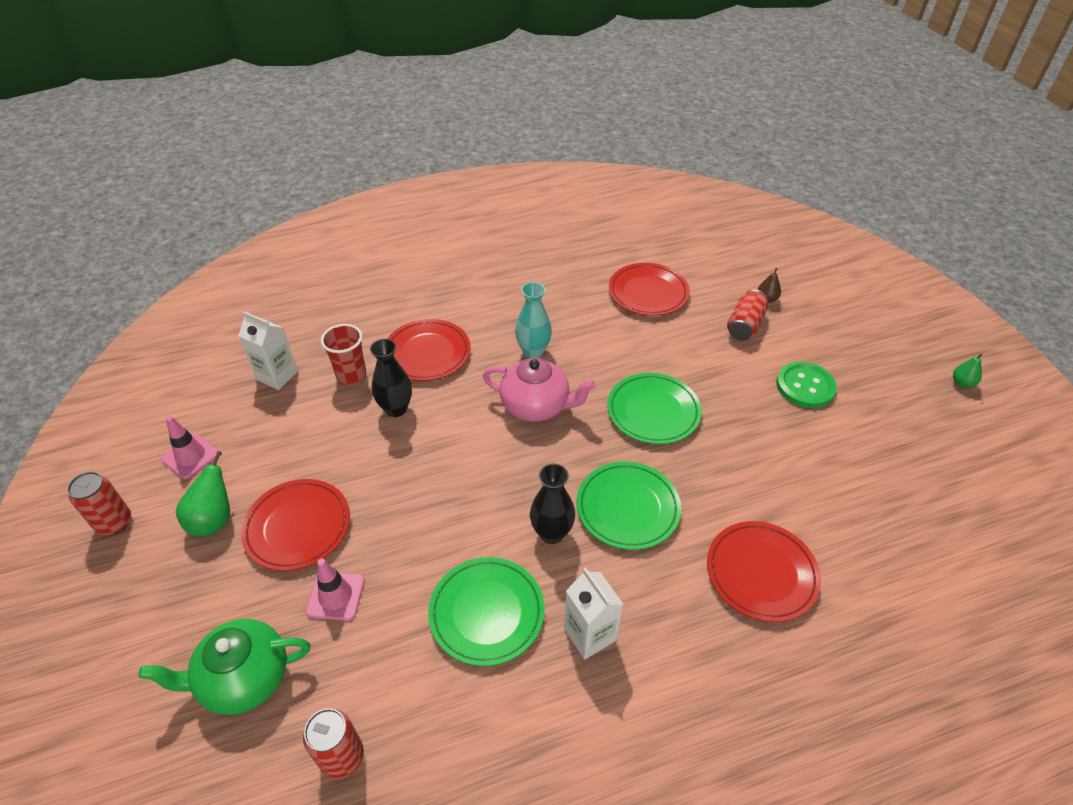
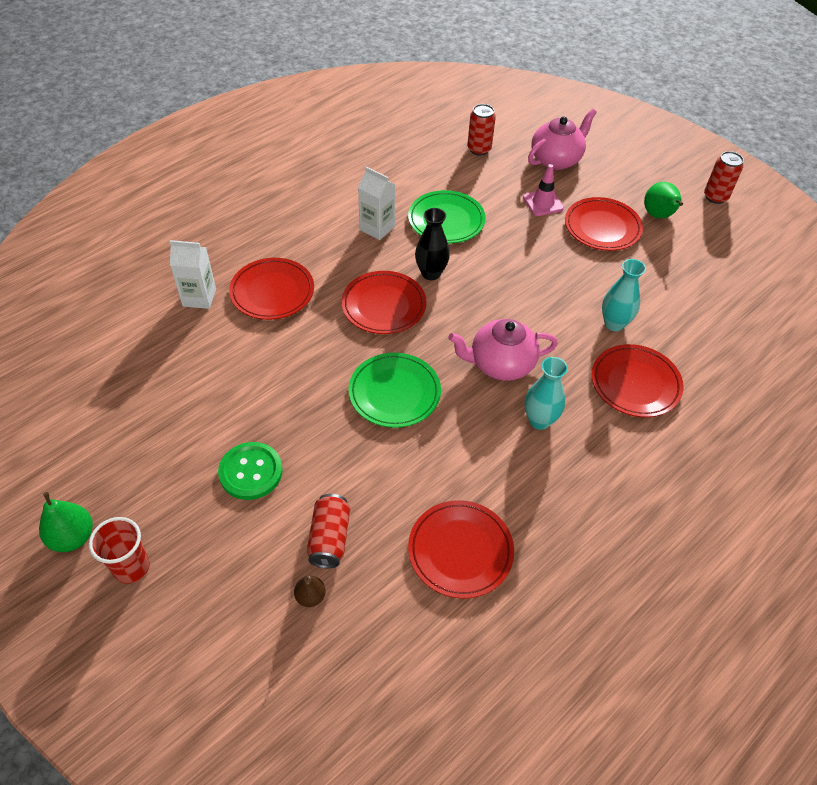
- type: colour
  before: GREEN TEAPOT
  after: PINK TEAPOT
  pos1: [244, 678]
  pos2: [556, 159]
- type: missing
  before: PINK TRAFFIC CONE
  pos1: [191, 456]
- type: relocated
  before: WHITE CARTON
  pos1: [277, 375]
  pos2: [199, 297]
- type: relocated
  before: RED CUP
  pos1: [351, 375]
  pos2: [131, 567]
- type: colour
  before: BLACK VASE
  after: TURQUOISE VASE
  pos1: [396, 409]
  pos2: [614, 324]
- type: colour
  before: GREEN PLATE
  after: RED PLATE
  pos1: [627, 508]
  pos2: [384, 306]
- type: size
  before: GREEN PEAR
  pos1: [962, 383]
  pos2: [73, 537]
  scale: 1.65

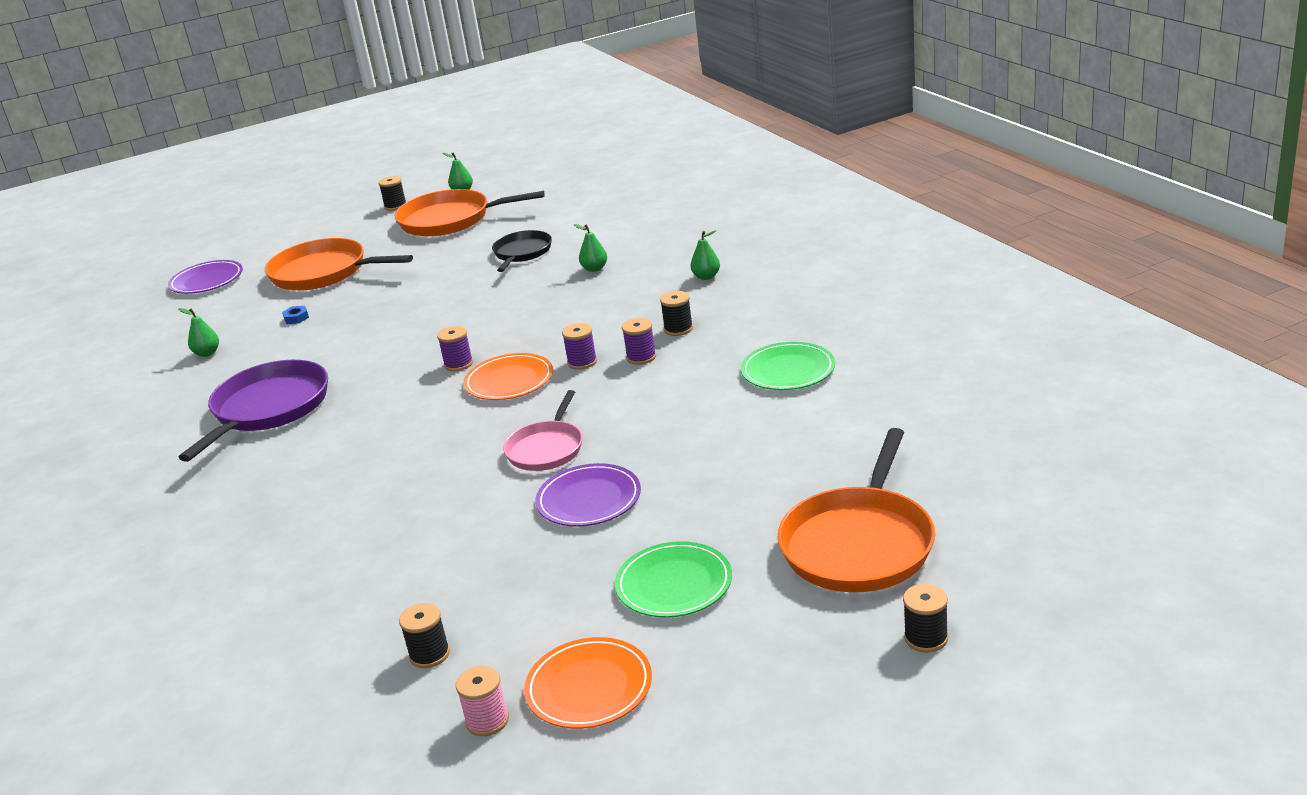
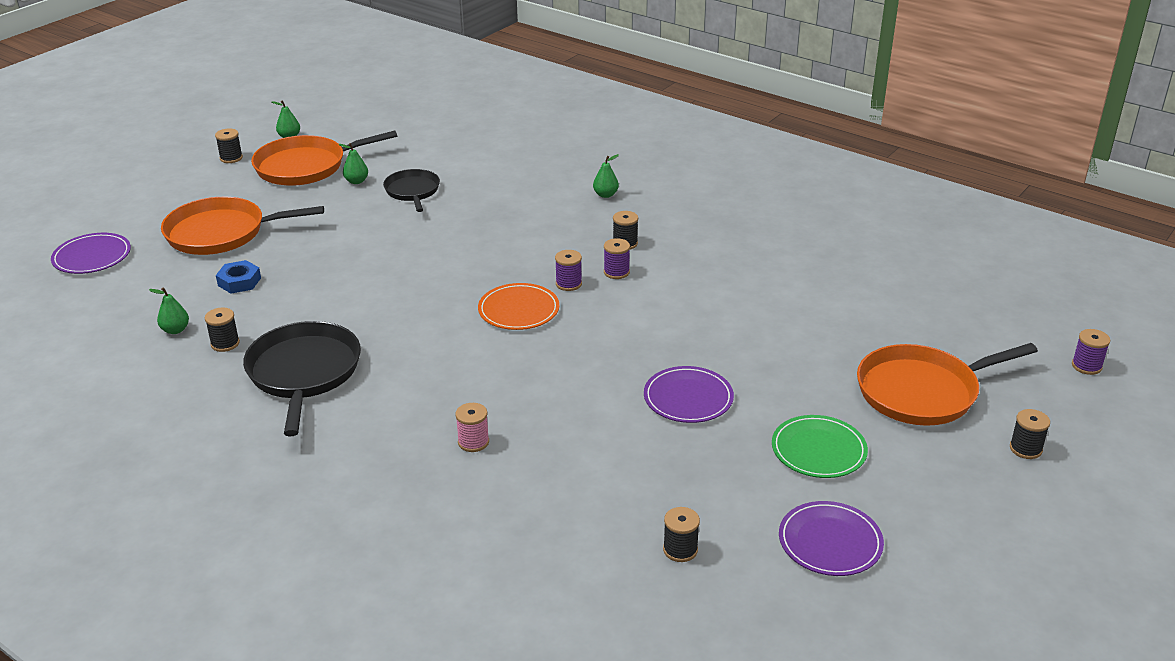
- type: colour
  before: PURPLE PAN
  after: BLACK PAN
  pos1: [268, 409]
  pos2: [304, 373]
- type: size
  before: BLUE NUT
  pos1: [296, 318]
  pos2: [239, 282]
  scale: 1.62
- type: relocated
  before: PURPLE SPOOL
  pos1: [458, 364]
  pos2: [1086, 366]
- type: relocated
  before: PINK SPOOL
  pos1: [487, 721]
  pos2: [473, 442]
- type: missing
  before: PINK PAN
  pos1: [546, 449]
- type: colour
  before: ORANGE PLATE
  after: PURPLE PLATE
  pos1: [589, 687]
  pos2: [830, 542]
- type: relocated
  before: GREEN PEAR
  pos1: [594, 269]
  pos2: [356, 181]
- type: missing
  before: GREEN PLATE
  pos1: [788, 371]
- type: spun
  before: ORANGE PAN
  pos1: [859, 544]
  pos2: [922, 391]
  turn: 75
- type: appeared
  after: BLACK SPOOL
  pos2: [225, 343]

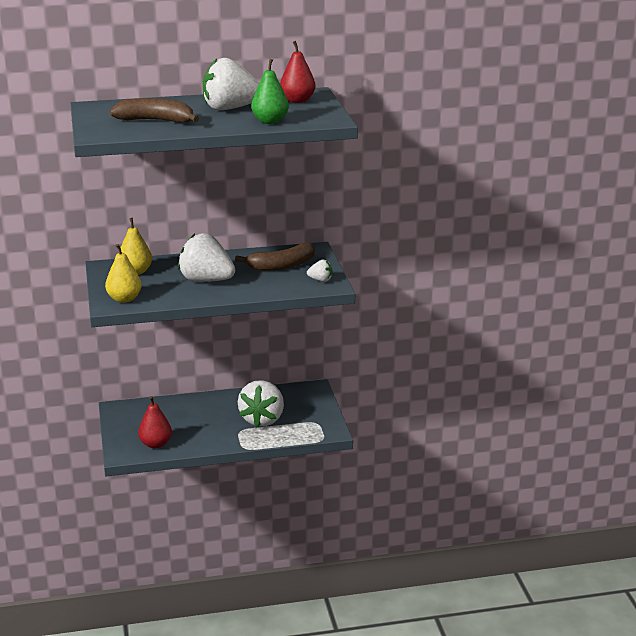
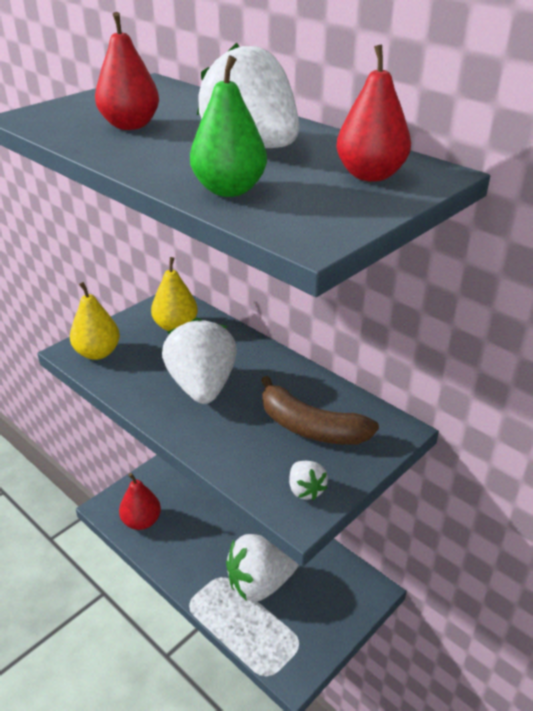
- type: exchanged
  before: BROWN BANANA
  after: RED PEAR
  pos1: [156, 121]
  pos2: [130, 125]

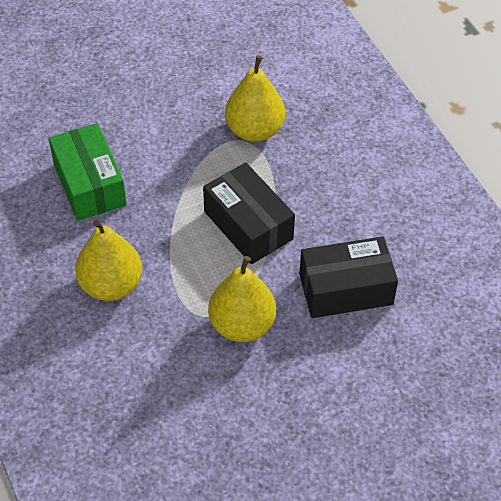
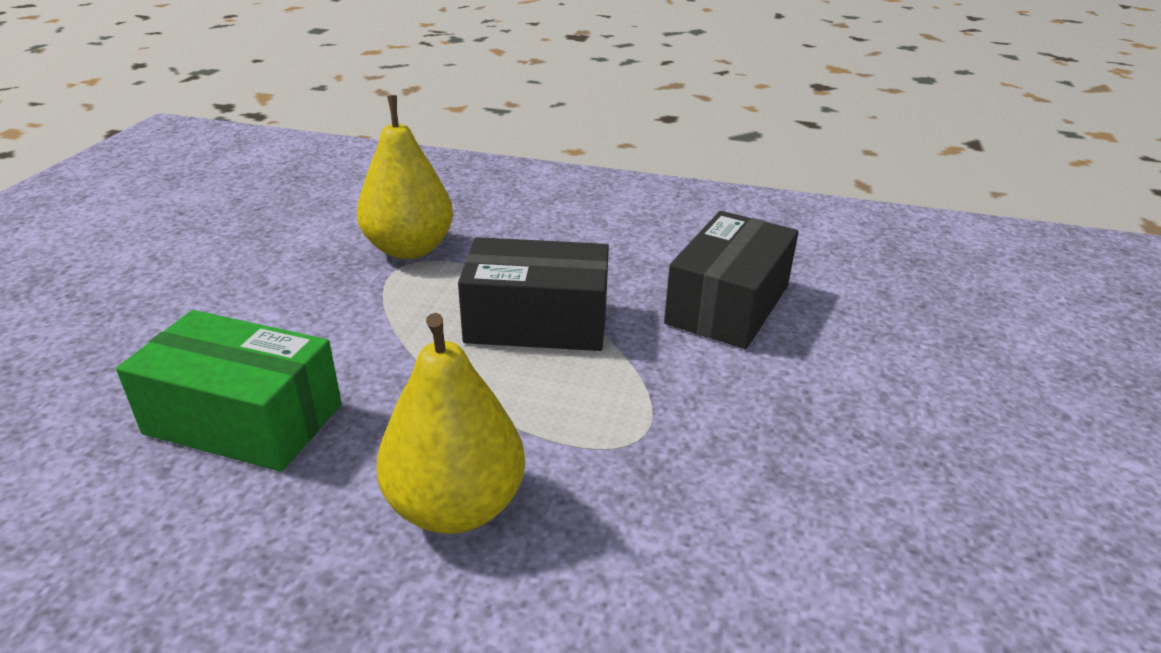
- type: missing
  before: YELLOW PEAR
  pos1: [242, 325]

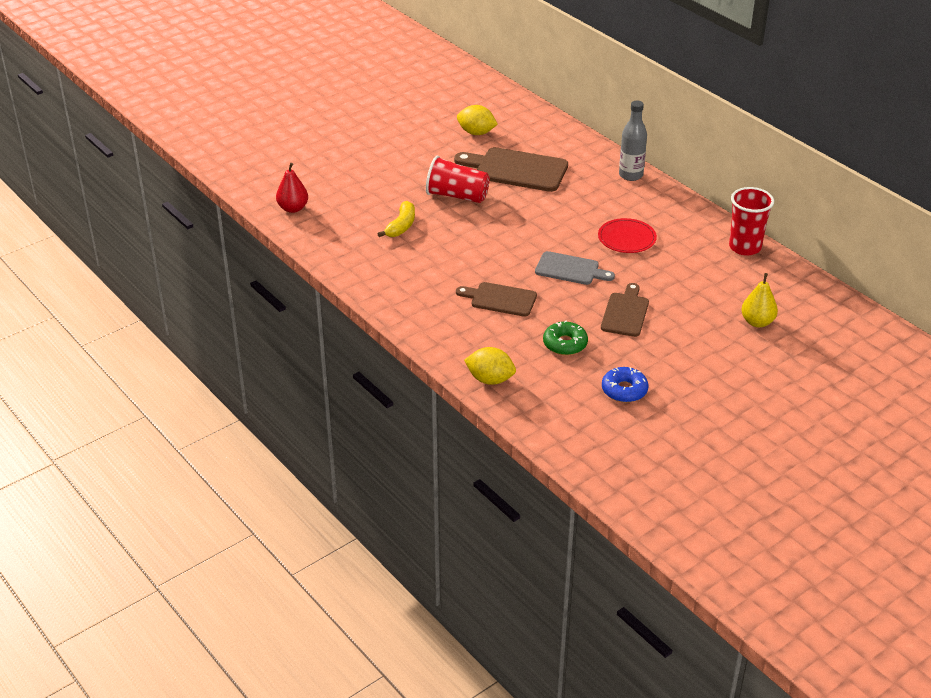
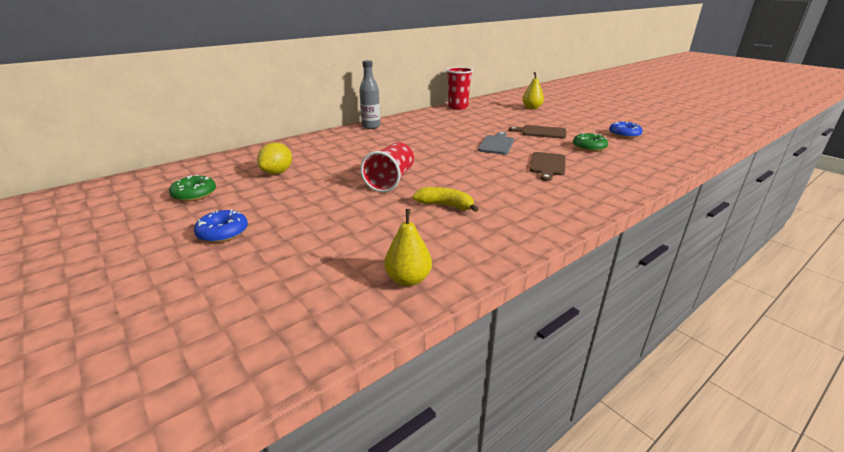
- type: colour
  before: RED PEAR
  after: YELLOW PEAR
  pos1: [293, 208]
  pos2: [408, 280]
- type: missing
  before: BROWN CUTTING BOARD
  pos1: [516, 169]
- type: missing
  before: YELLOW LEMON
  pos1: [490, 379]
- type: missing
  before: RED PLATE
  pos1: [627, 238]
- type: appeared
  after: GREEN DONUT
  pos2: [194, 194]
- type: appeared
  after: BLUE DONUT
  pos2: [223, 233]

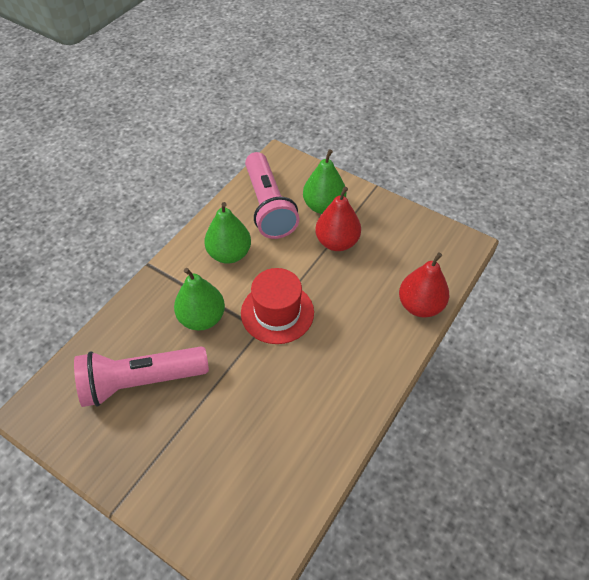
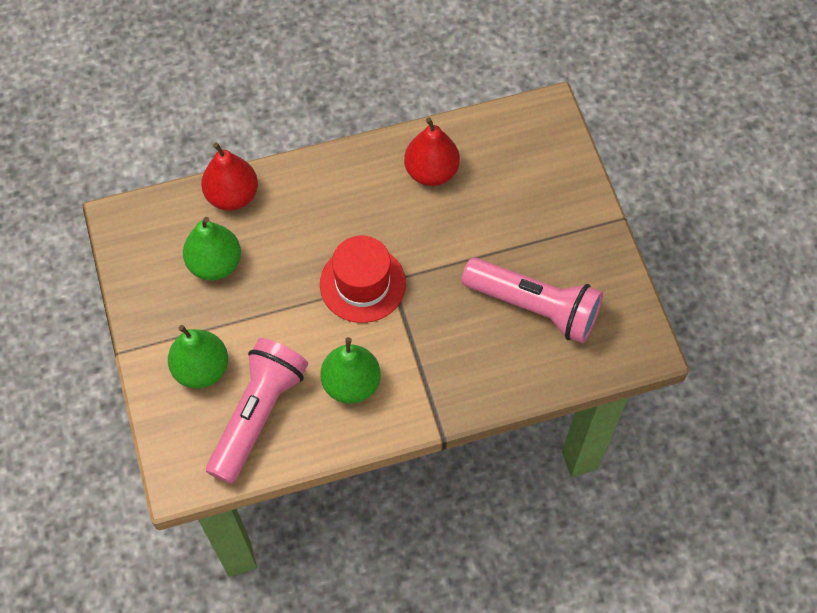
- type: relocated
  before: GREEN PEAR
  pos1: [202, 318]
  pos2: [215, 264]
- type: relocated
  before: RED PEAR
  pos1: [337, 242]
  pos2: [431, 172]

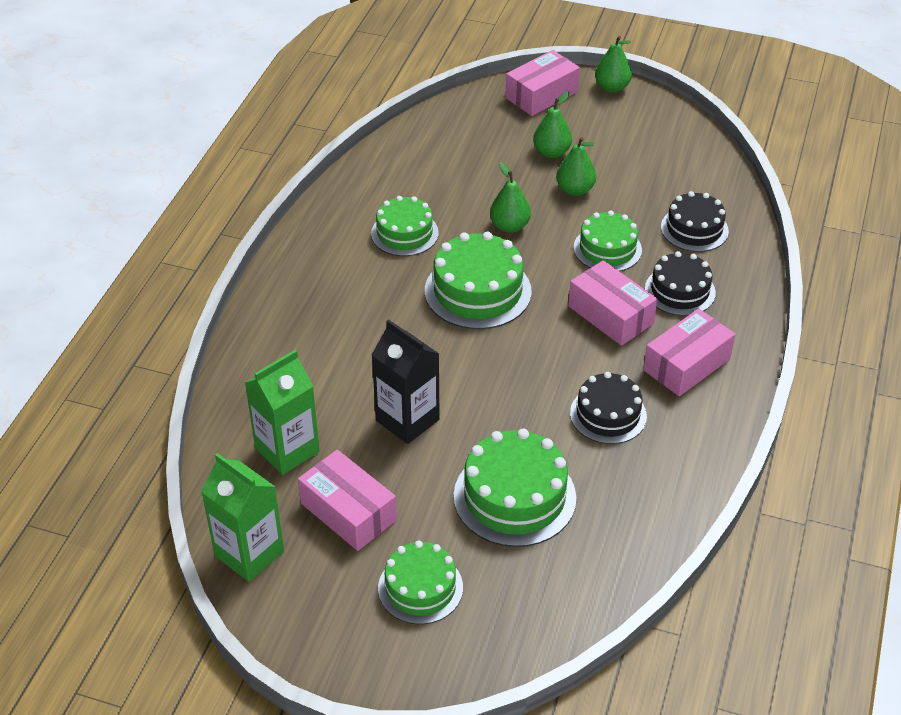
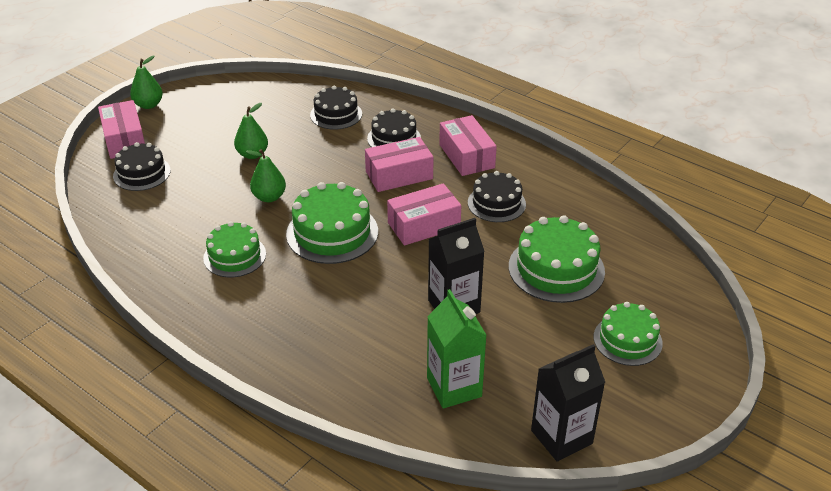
- type: colour
  before: GREEN CARTON
  after: BLACK CARTON
  pos1: [249, 553]
  pos2: [561, 437]
- type: relocated
  before: PINK BOX
  pos1: [348, 512]
  pos2: [424, 225]
- type: missing
  before: GREEN PEAR
  pos1: [551, 152]
- type: missing
  before: GREEN CAKE
  pos1: [607, 249]
- type: appeared
  after: BLACK CAKE
  pos2: [142, 173]

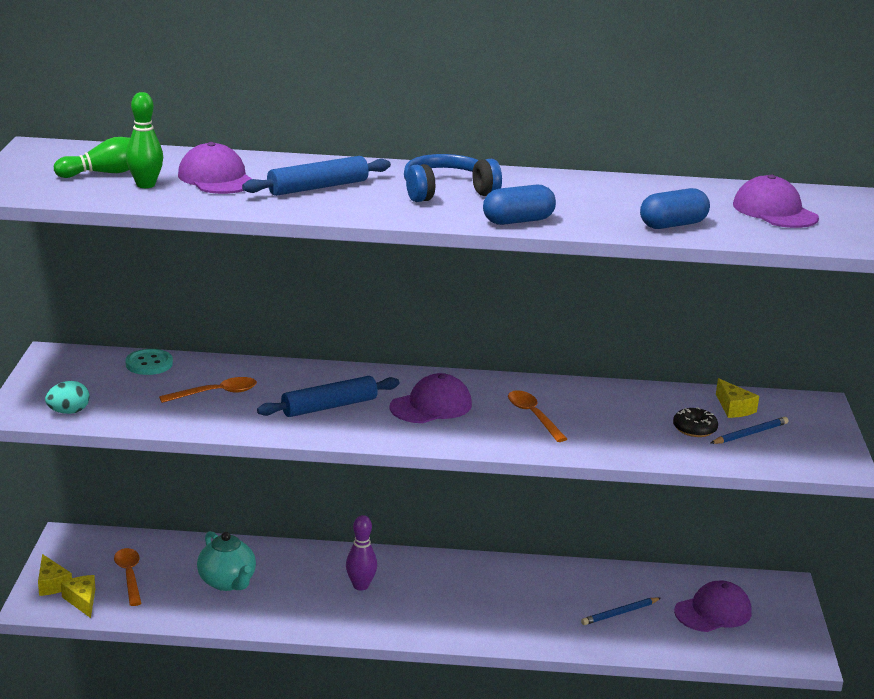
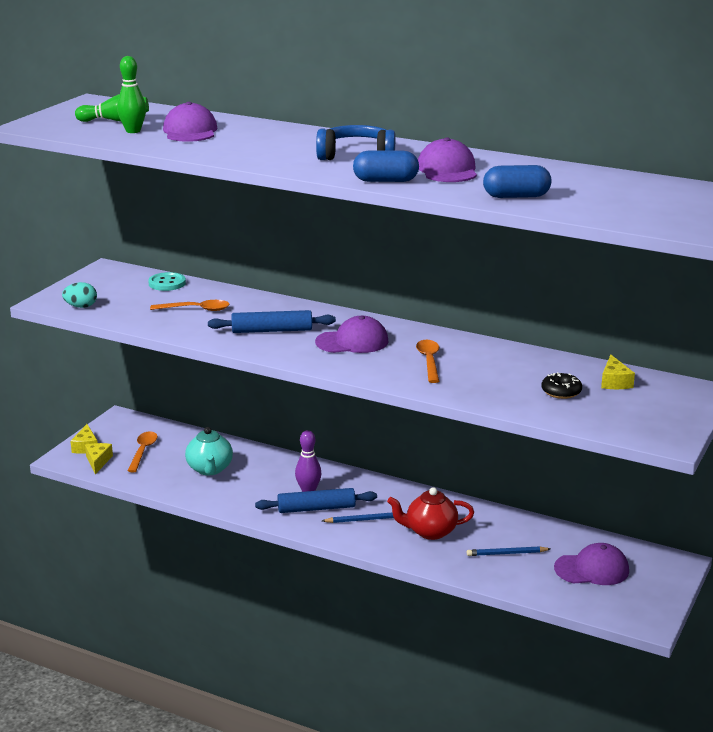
- type: relocated
  before: BLUE ROLLING PIN
  pos1: [318, 187]
  pos2: [316, 508]
- type: relocated
  before: BLUE PENCIL
  pos1: [750, 434]
  pos2: [363, 520]
- type: relocated
  before: PURPLE CAP
  pos1: [774, 211]
  pos2: [447, 170]
- type: appeared
  after: RED TEAPOT
  pos2: [430, 531]

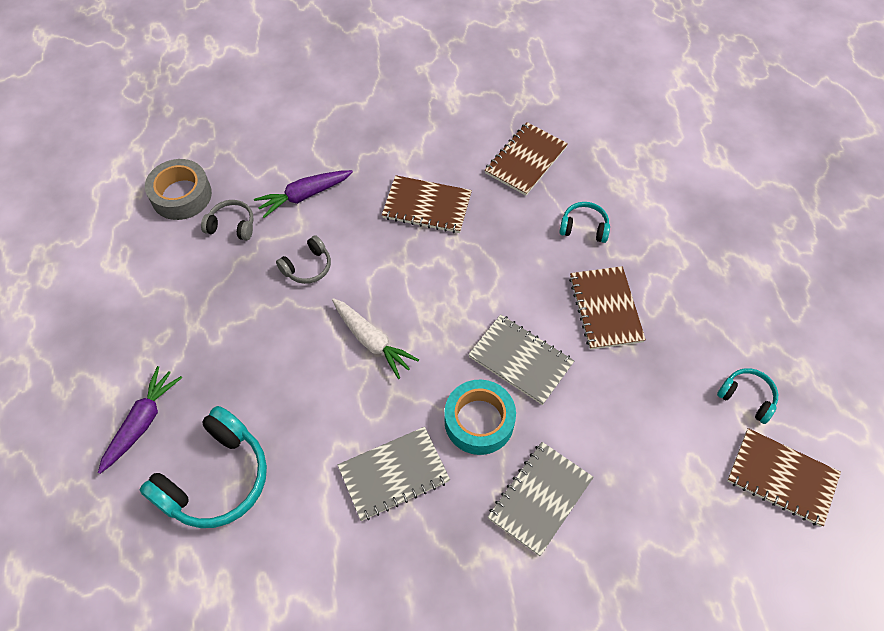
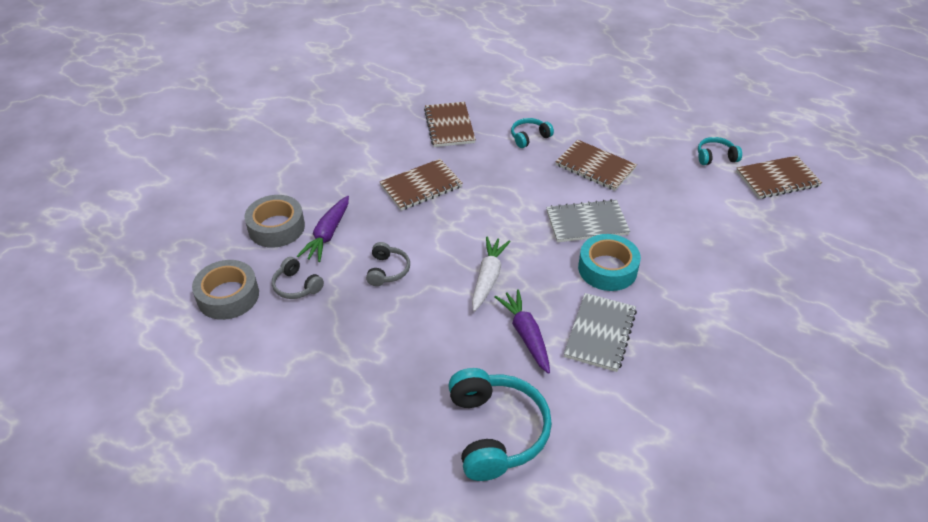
- type: relocated
  before: PURPLE CARROT
  pos1: [142, 422]
  pos2: [526, 335]
- type: spun
  before: GREY HEADPHONES
  pos1: [232, 225]
  pos2: [296, 286]
  turn: -105
- type: spun
  before: WHITE CARROT
  pos1: [372, 341]
  pos2: [488, 278]
  turn: -75
- type: missing
  before: GREY NOTEBOOK
  pos1: [540, 498]
- type: appeared
  after: GREY TAPE
  pos2: [276, 227]

